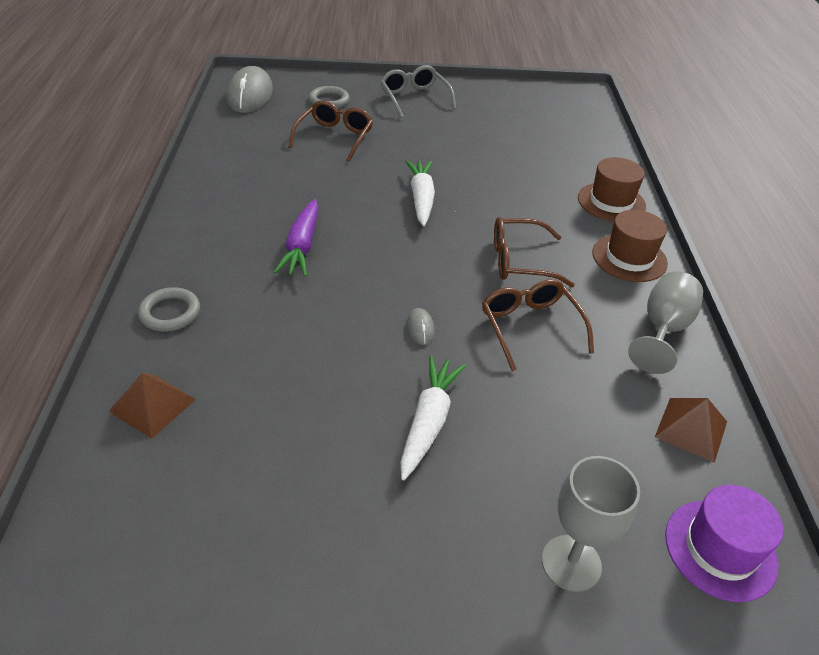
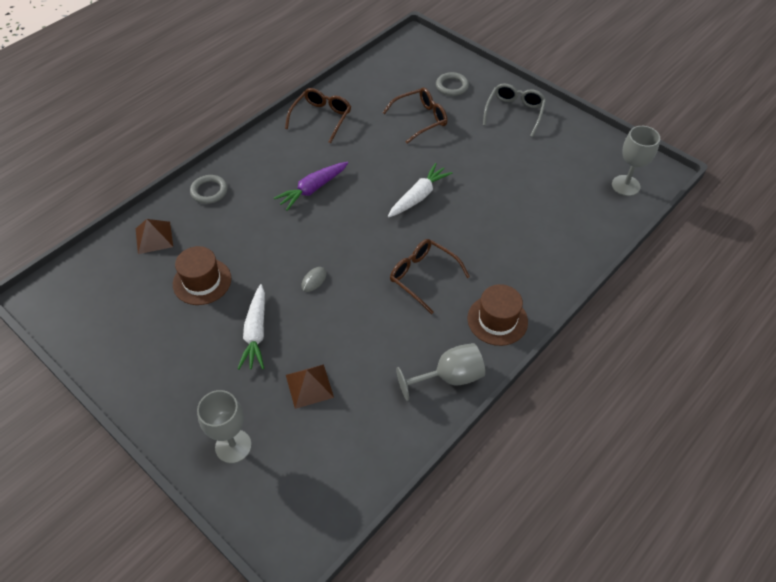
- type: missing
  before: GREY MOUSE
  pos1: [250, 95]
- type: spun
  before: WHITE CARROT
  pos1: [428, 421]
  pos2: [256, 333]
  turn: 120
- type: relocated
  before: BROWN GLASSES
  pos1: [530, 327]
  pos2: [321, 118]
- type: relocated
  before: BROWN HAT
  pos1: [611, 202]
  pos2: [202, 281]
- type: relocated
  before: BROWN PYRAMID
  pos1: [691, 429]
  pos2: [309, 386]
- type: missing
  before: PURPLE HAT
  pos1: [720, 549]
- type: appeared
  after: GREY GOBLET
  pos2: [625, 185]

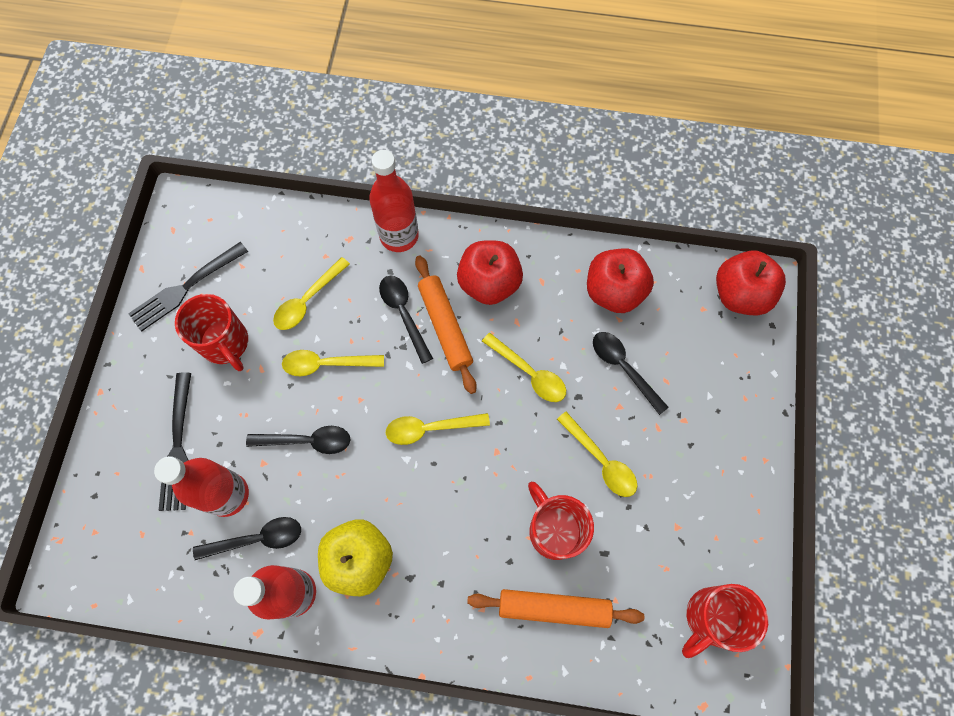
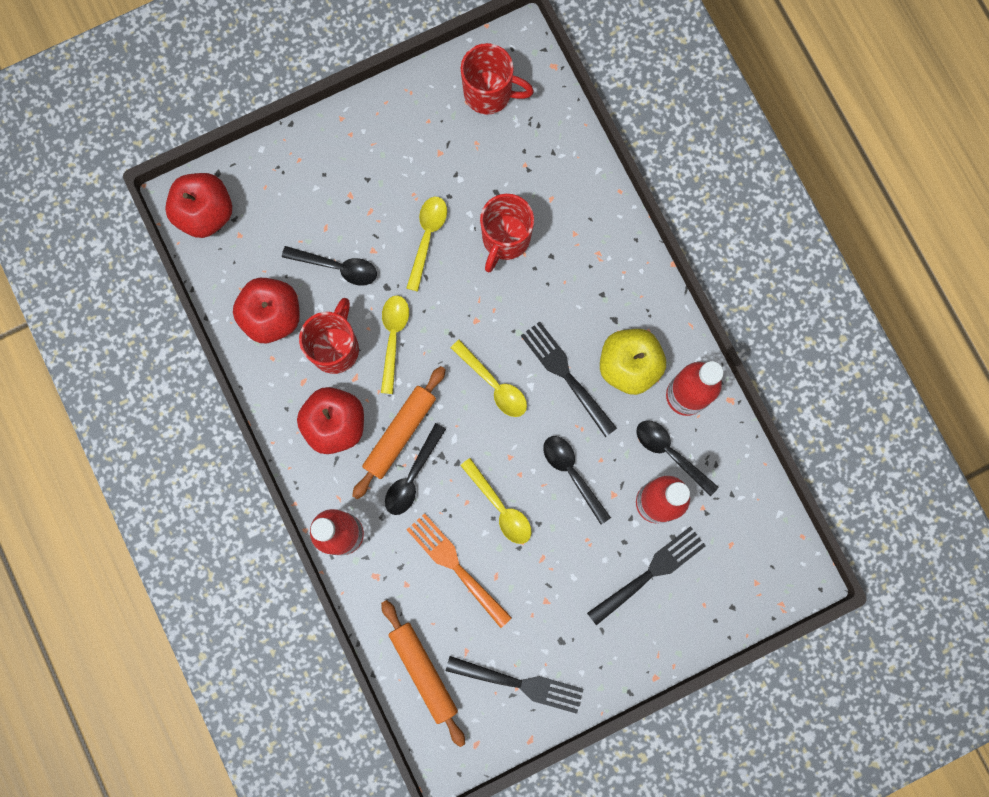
- type: relocated
  before: RED MUG
  pos1: [226, 343]
  pos2: [335, 347]
- type: exchanged
  before: YELLOW SPOON
  after: ORANGE FORK
  pos1: [308, 300]
  pos2: [457, 567]
- type: relocated
  before: ORANGE ROLLING PIN
  pos1: [554, 608]
  pos2: [423, 671]
- type: spun
  before: BLACK SPOON
  pos1: [623, 368]
  pos2: [337, 267]
  turn: -90
- type: appeared
  after: BLACK FORK
  pos2: [567, 376]

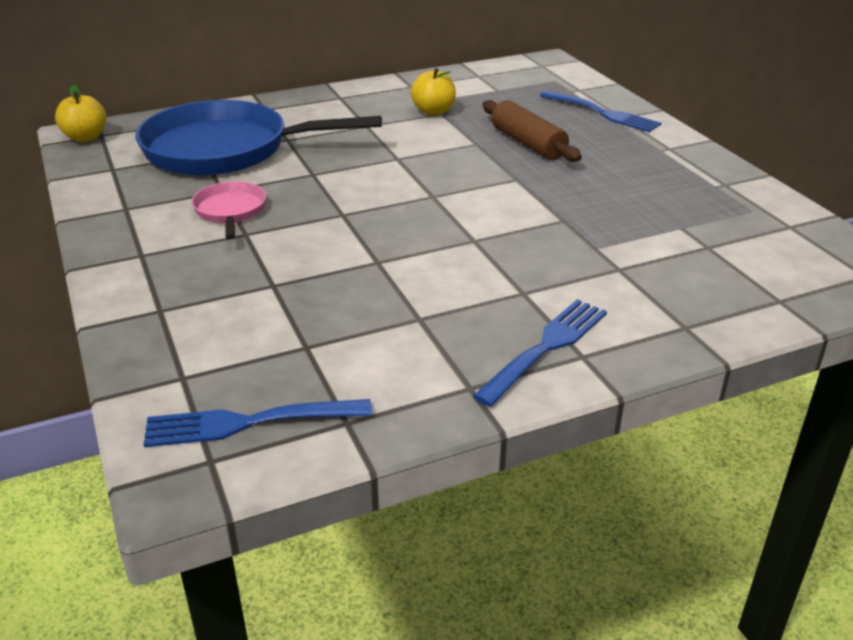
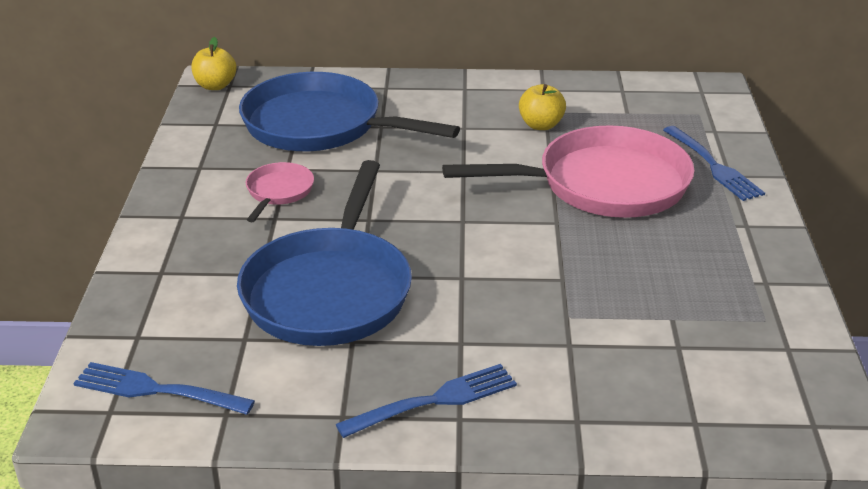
- type: exchanged
  before: BROWN ROLLING PIN
  after: PINK PAN
  pos1: [528, 143]
  pos2: [603, 184]
- type: appeared
  after: BLUE PAN
  pos2: [330, 290]

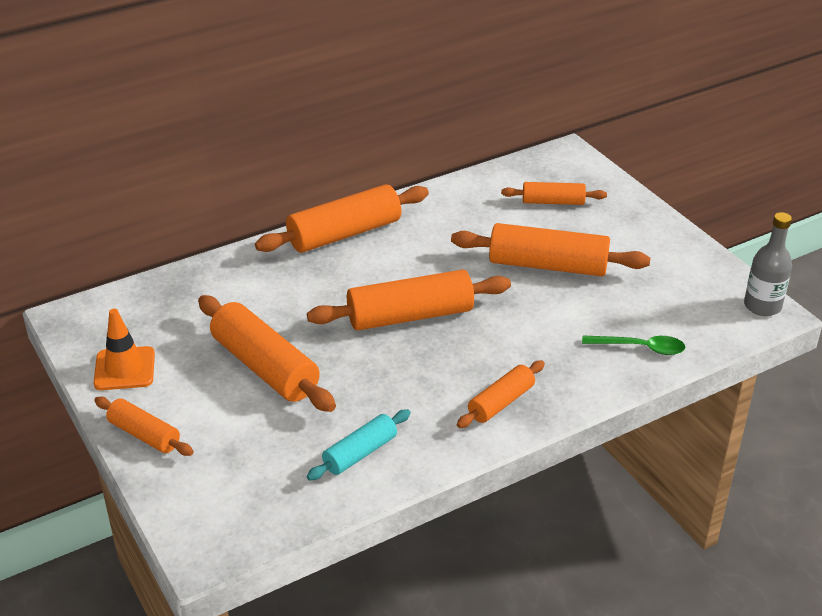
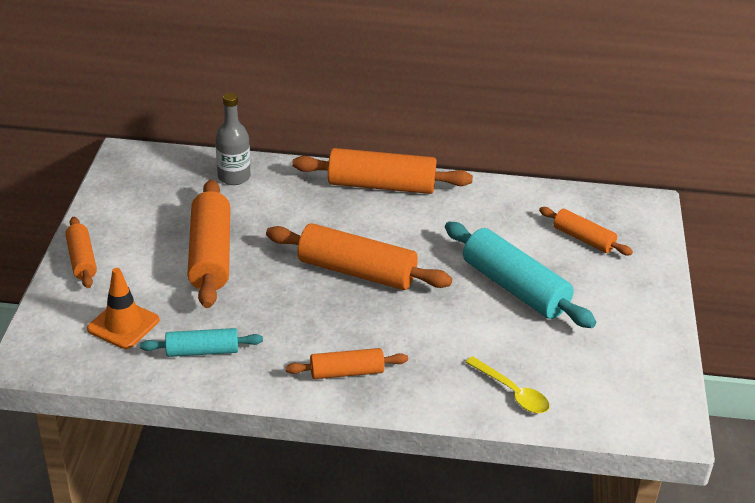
- type: relocated
  before: ORANGE TRAFFIC CONE
  pos1: [124, 369]
  pos2: [123, 325]
- type: colour
  before: ORANGE ROLLING PIN
  after: TURQUOISE ROLLING PIN
  pos1: [548, 266]
  pos2: [514, 288]
- type: colour
  before: GREEN SPOON
  after: YELLOW SPOON
  pos1: [640, 348]
  pos2: [512, 392]
- type: relocated
  before: GREY BOTTLE
  pos1: [762, 306]
  pos2: [234, 177]

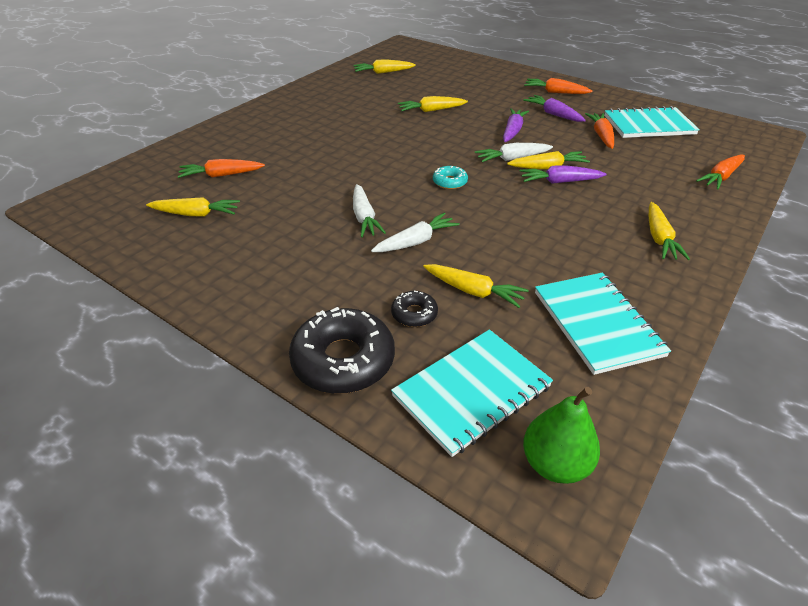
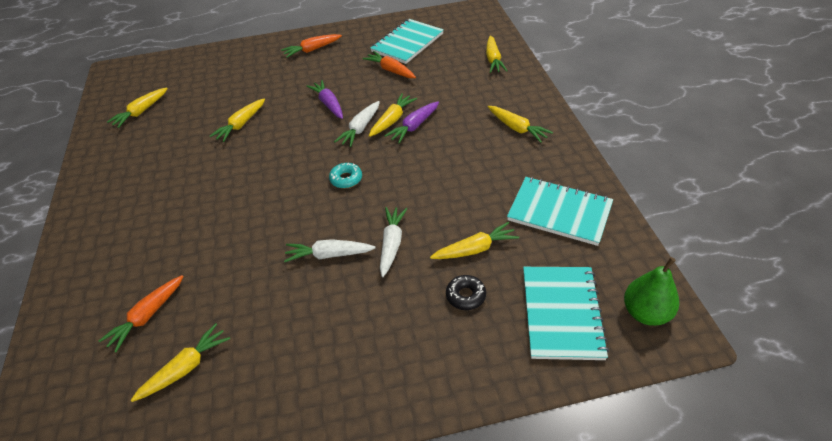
- type: missing
  before: BLACK DONUT
  pos1: [343, 360]
- type: spun
  before: WHITE CARROT
  pos1: [364, 217]
  pos2: [329, 255]
  turn: 150
- type: missing
  before: PURPLE CARROT
  pos1: [553, 114]
- type: colour
  before: ORANGE CARROT
  after: YELLOW CARROT
  pos1: [721, 177]
  pos2: [493, 59]

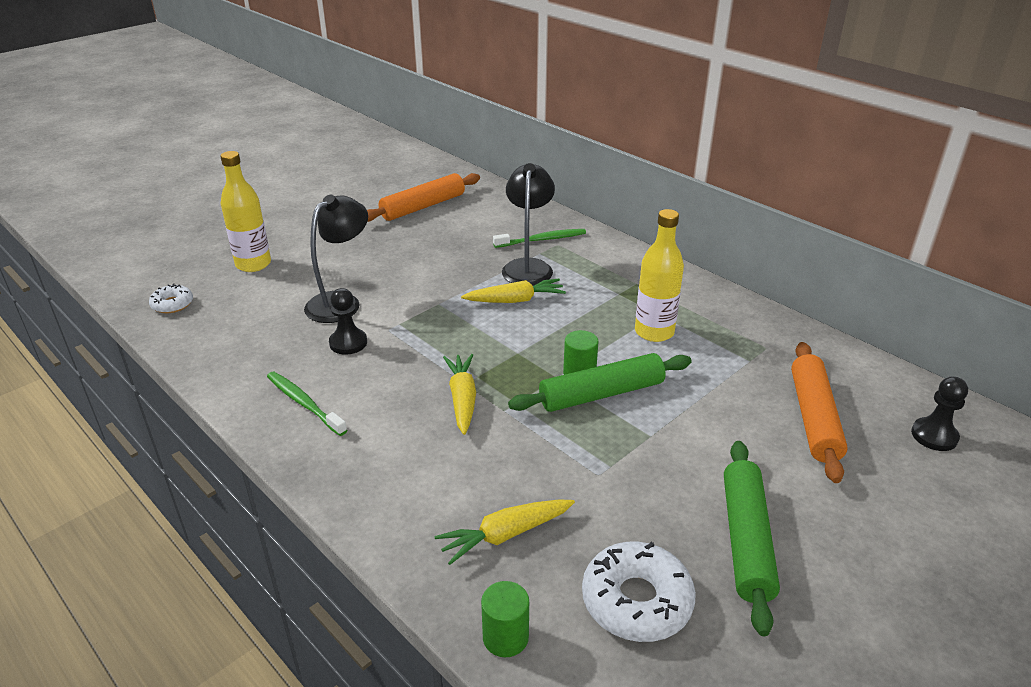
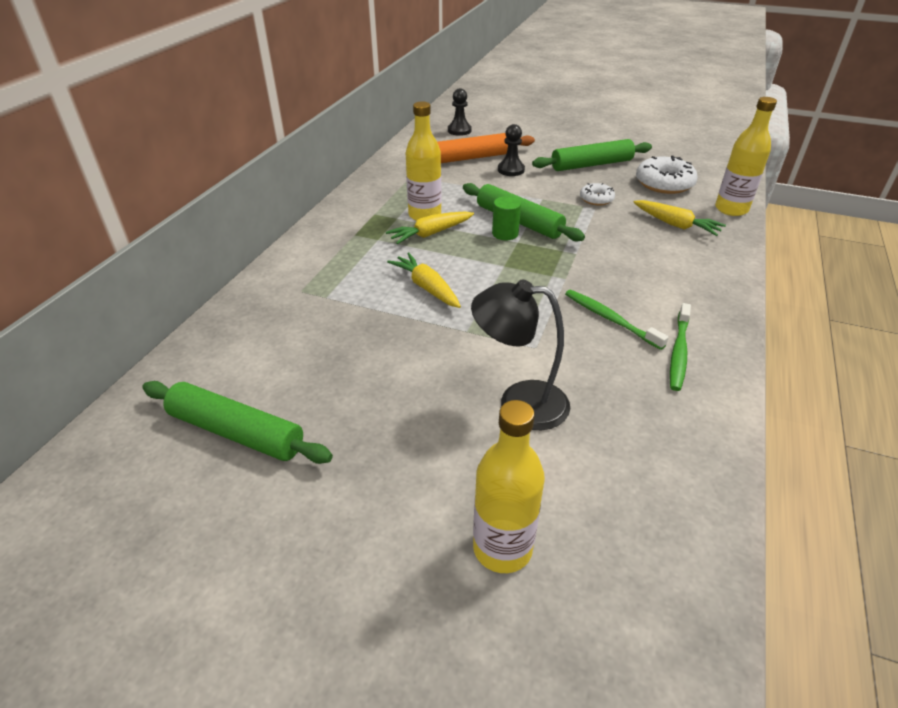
- type: relocated
  before: WHITE DONUT
  pos1: [172, 304]
  pos2: [596, 199]
- type: relocated
  before: BLACK PAWN
  pos1: [348, 343]
  pos2: [511, 170]
- type: colour
  before: ORANGE ROLLING PIN
  after: GREEN ROLLING PIN
  pos1: [423, 206]
  pos2: [236, 432]
- type: relocated
  before: YELLOW CARROT
  pos1: [462, 399]
  pos2: [430, 234]
- type: exchanged
  before: GREEN CYLINDER
  after: YELLOW BOTTLE
  pos1: [505, 637]
  pos2: [731, 209]
- type: relocated
  before: GREEN TOOTHBRUSH
  pos1: [542, 240]
  pos2: [610, 319]
- type: missing
  before: BLACK LAMP
  pos1: [528, 267]

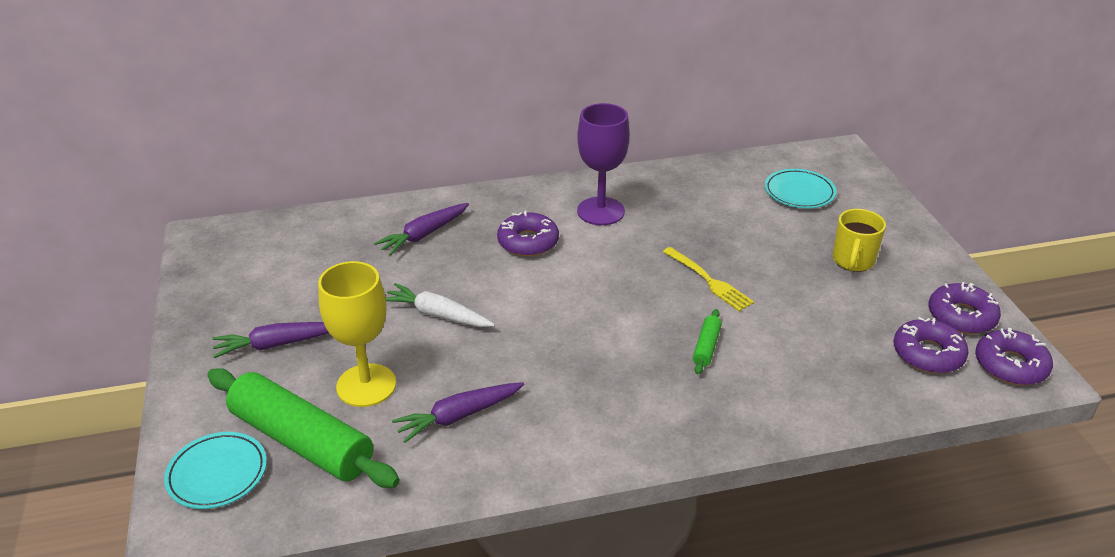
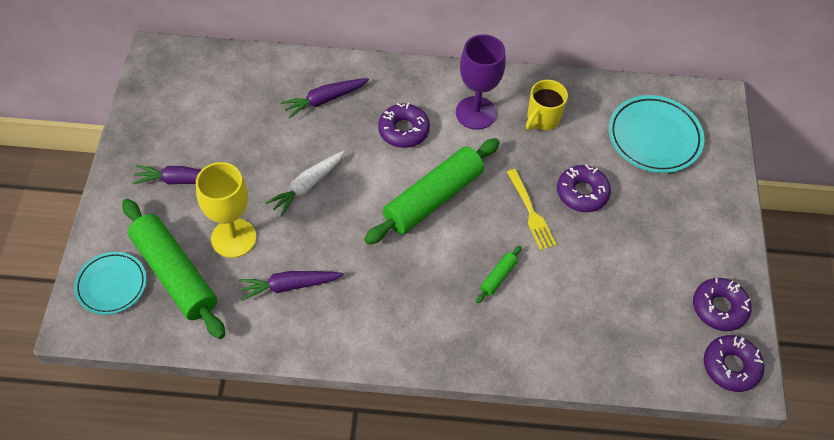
- type: spun
  before: WHITE CARROT
  pos1: [438, 315]
  pos2: [307, 186]
  turn: -90
- type: size
  before: TURQUOISE PLATE
  pos1: [799, 192]
  pos2: [654, 137]
  scale: 1.52
- type: relocated
  before: YELLOW MUG
  pos1: [852, 261]
  pos2: [542, 119]
- type: relocated
  before: PURPLE DONUT
  pos1: [928, 354]
  pos2: [582, 193]
- type: appeared
  after: GREEN ROLLING PIN
  pos2: [433, 198]

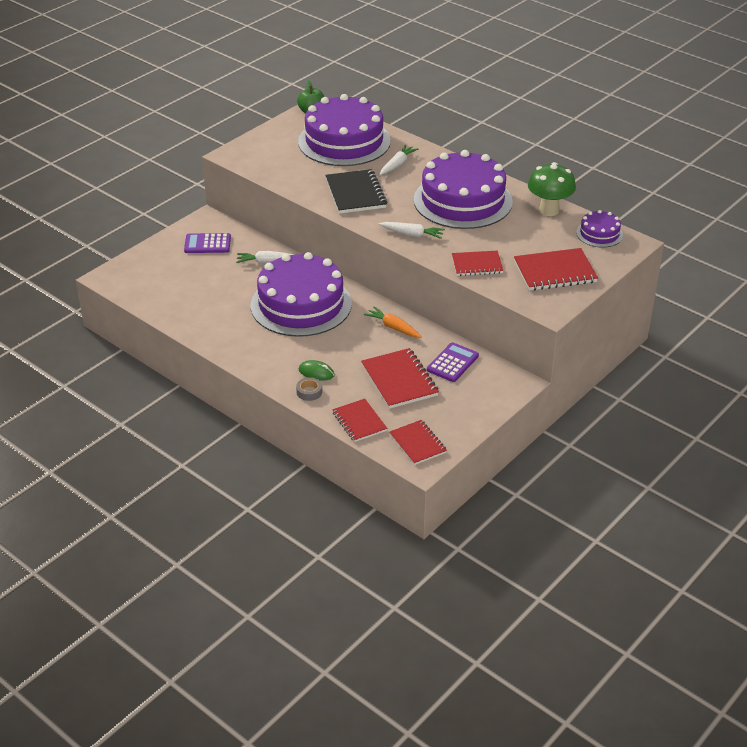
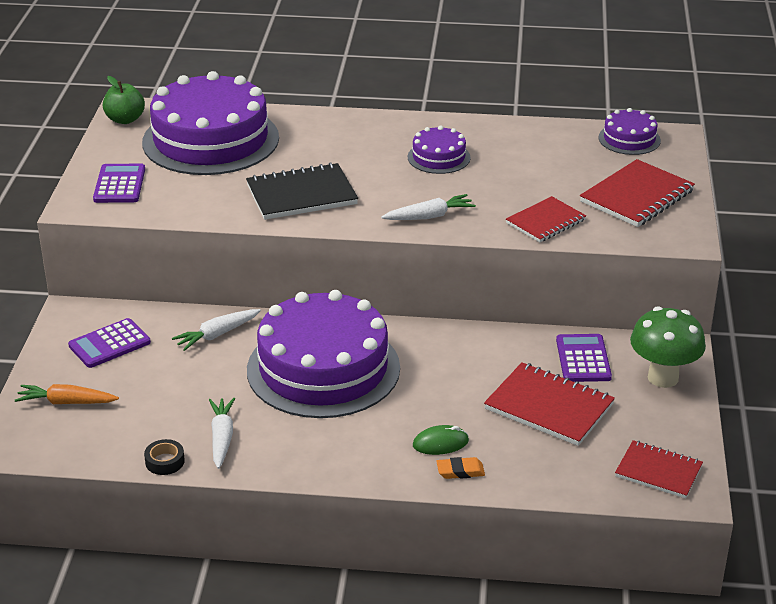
- type: exchanged
  before: GREY TAPE
  after: ORANGE ERASER
  pos1: [309, 392]
  pos2: [460, 471]
- type: spun
  before: BLACK NOTEBOOK
  pos1: [355, 193]
  pos2: [301, 195]
  turn: -60
- type: missing
  before: RED NOTEBOOK
  pos1: [359, 422]
- type: relocated
  before: ORANGE CARROT
  pos1: [393, 327]
  pos2: [66, 402]
- type: relocated
  before: WHITE CARROT
  pos1: [397, 165]
  pos2: [222, 438]
- type: size
  before: PURPLE CAKE
  pos1: [462, 201]
  pos2: [439, 157]
  scale: 0.45
- type: relocated
  before: GREEN MUSHROOM
  pos1: [549, 210]
  pos2: [663, 378]
- type: appeared
  after: PURPLE CALCULATOR
  pos2: [119, 184]
- type: appeared
  after: BLACK TAPE
  pos2: [165, 461]

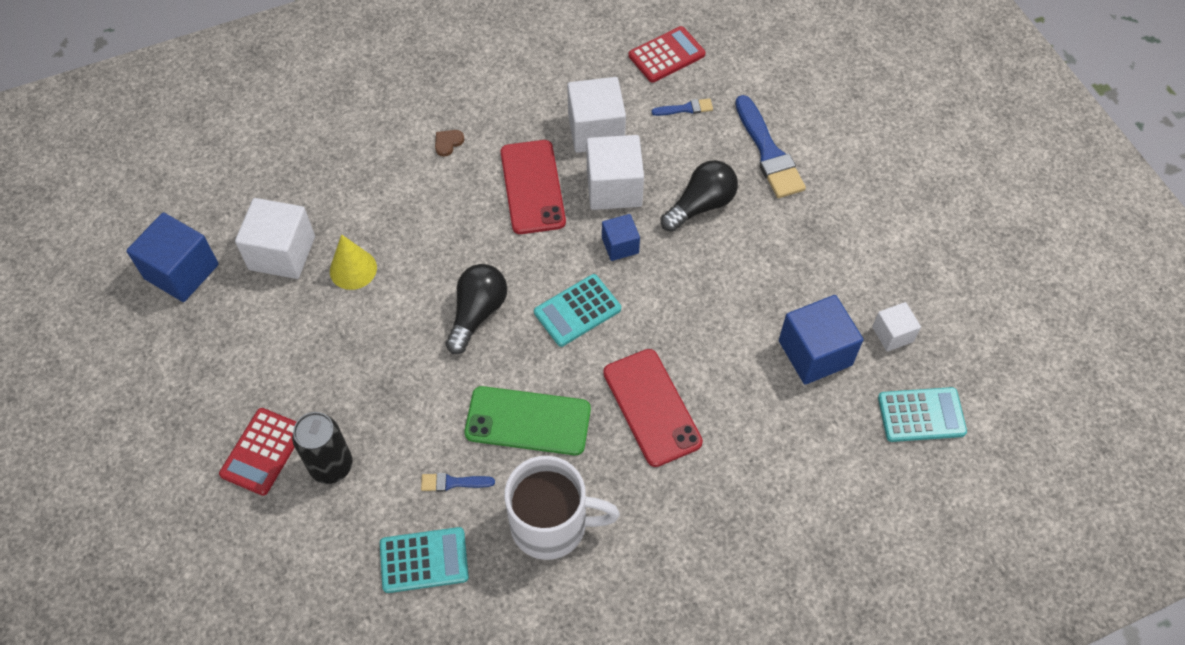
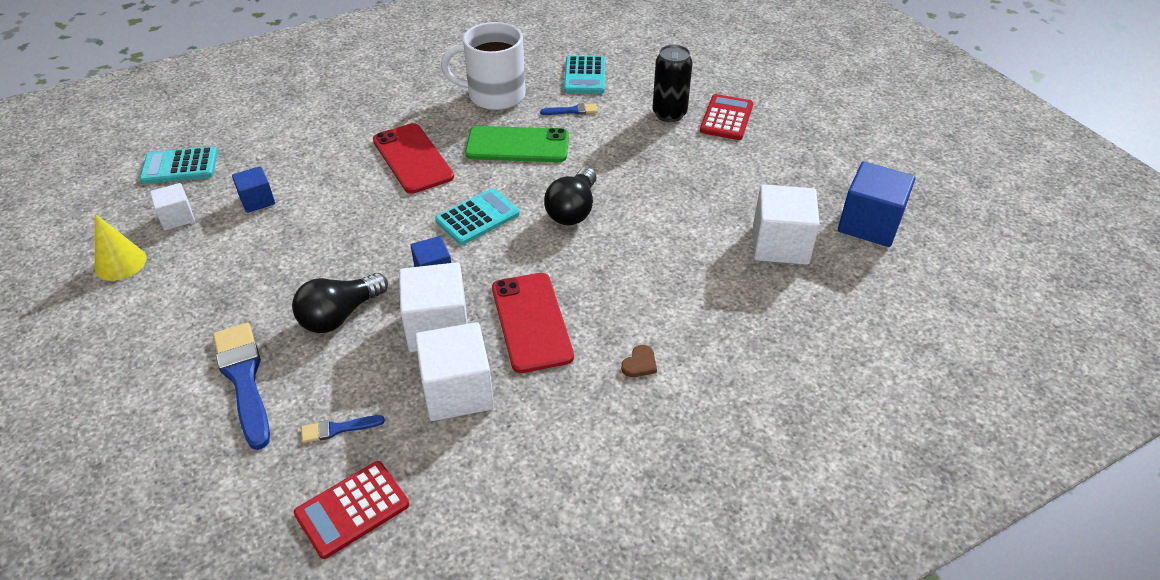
- type: relocated
  before: YELLOW CONE
  pos1: [353, 269]
  pos2: [120, 263]
- type: spun
  before: TURQUOISE CALCULATOR
  pos1: [424, 560]
  pos2: [584, 76]
  turn: -75
- type: size
  before: BLUE CUBE
  pos1: [815, 353]
  pos2: [257, 200]
  scale: 0.57

